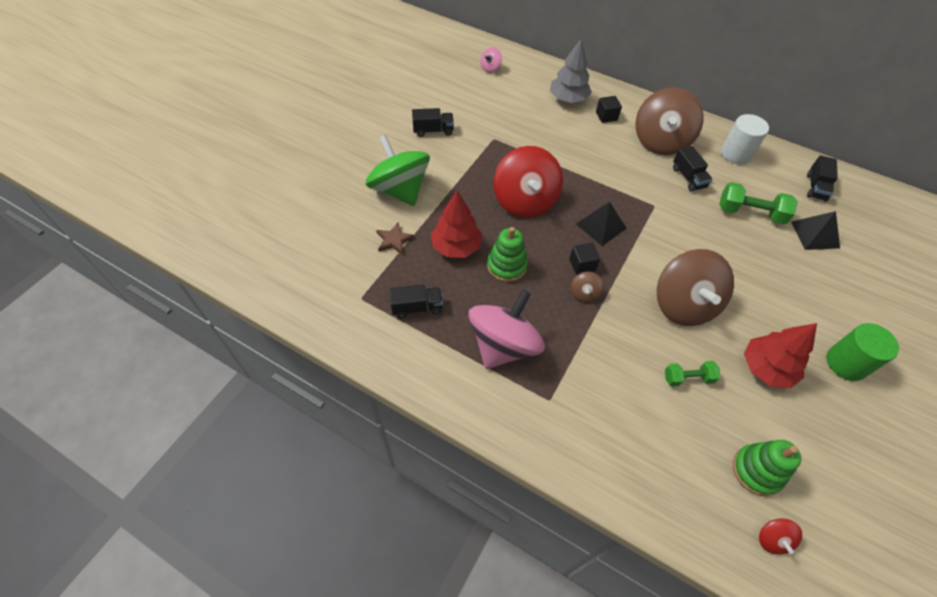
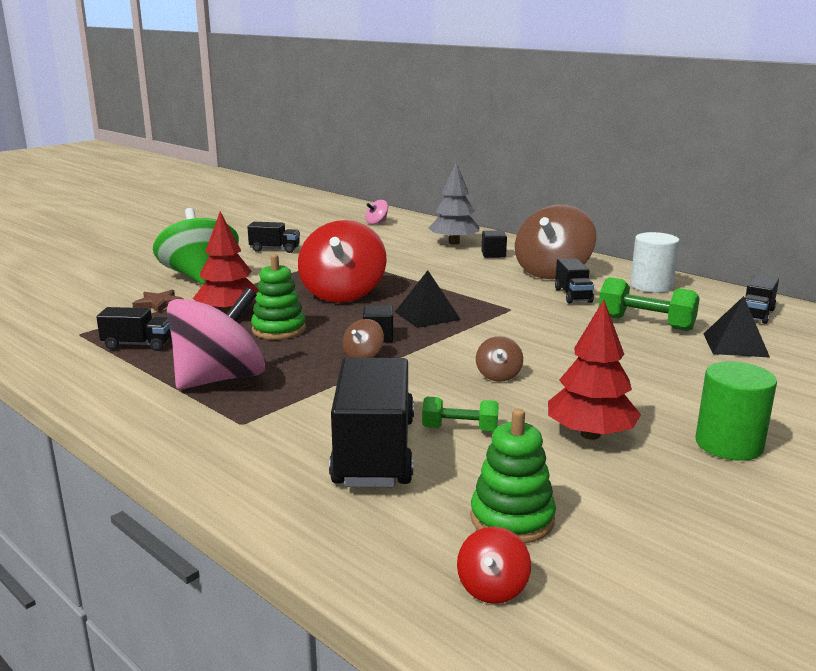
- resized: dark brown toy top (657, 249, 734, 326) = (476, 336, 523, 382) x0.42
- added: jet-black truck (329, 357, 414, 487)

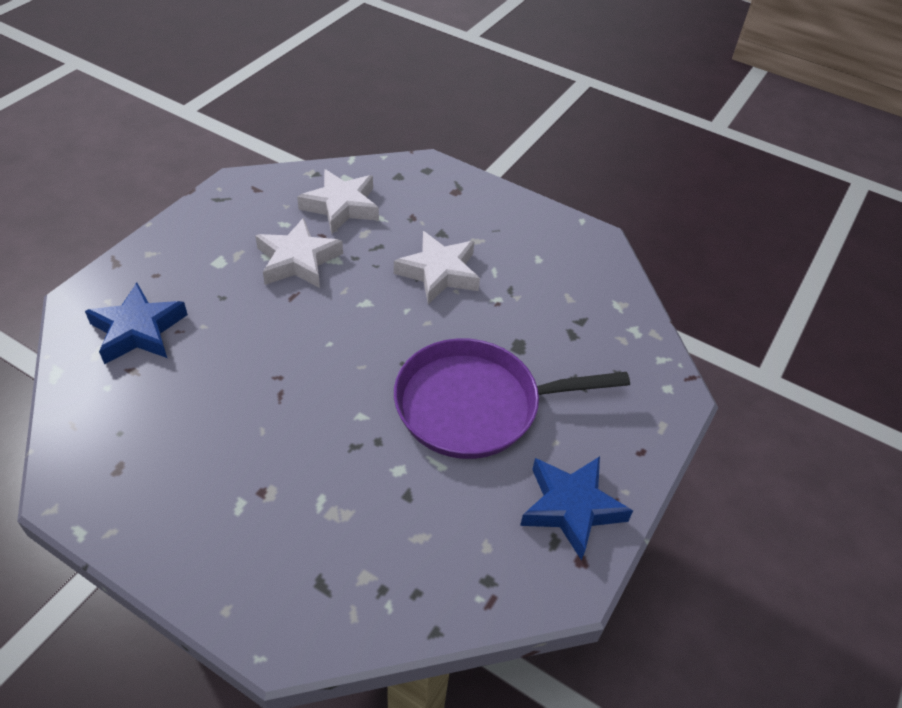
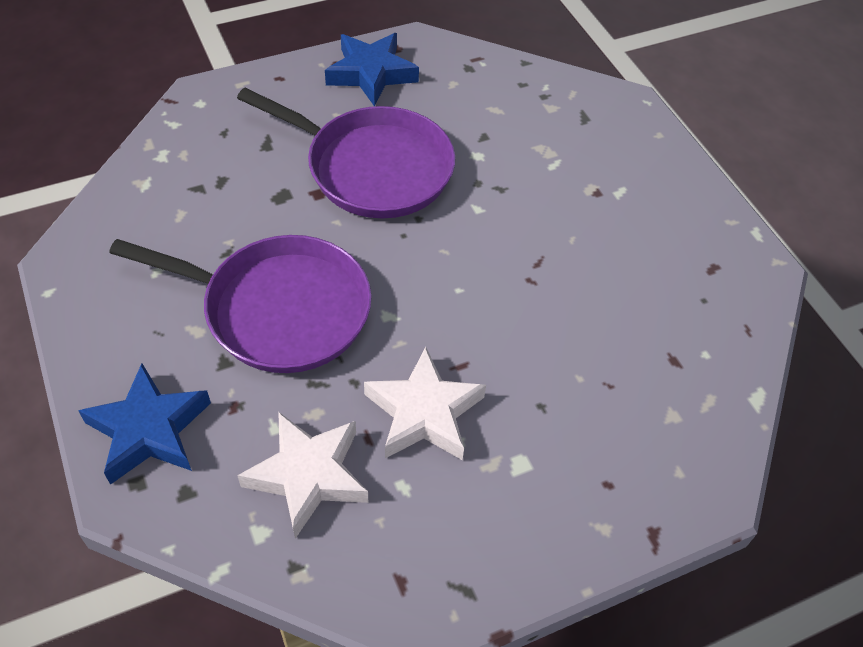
- moved: cobalt star shape (85, 283, 188, 364) to (78, 363, 211, 485)
- replaced: pure white star shape (394, 231, 480, 304) to purple pan (109, 235, 372, 373)

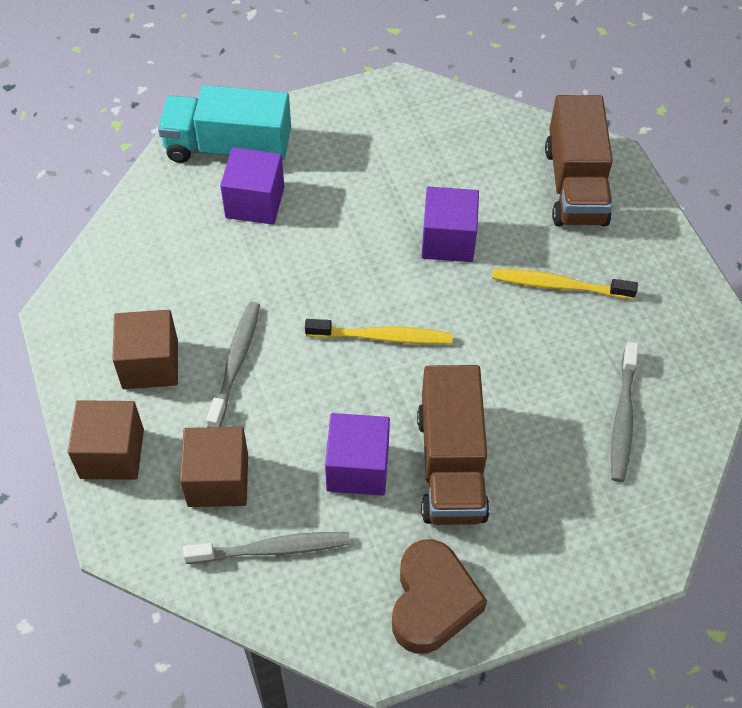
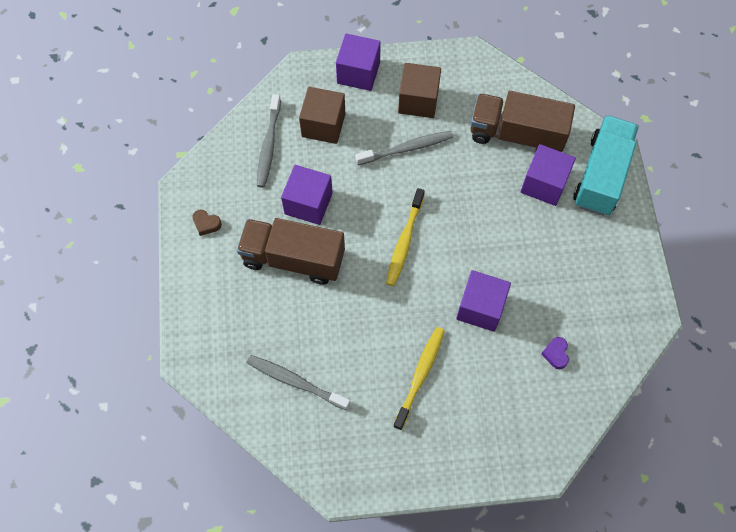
- recoloured: dark brown solid cube (68, 400, 144, 480) to purple solid cube (336, 34, 381, 91)
- turned: ash-grey dental brush (206, 302, 260, 427) = (355, 131, 453, 165) 45 degrees counterclockwise
- resized: dark brown heart (392, 539, 487, 654) = (192, 209, 222, 236) x0.43
- moved: dark brown truck (545, 95, 613, 226) to (470, 91, 575, 152)
- added: purple heart (541, 337, 569, 369)

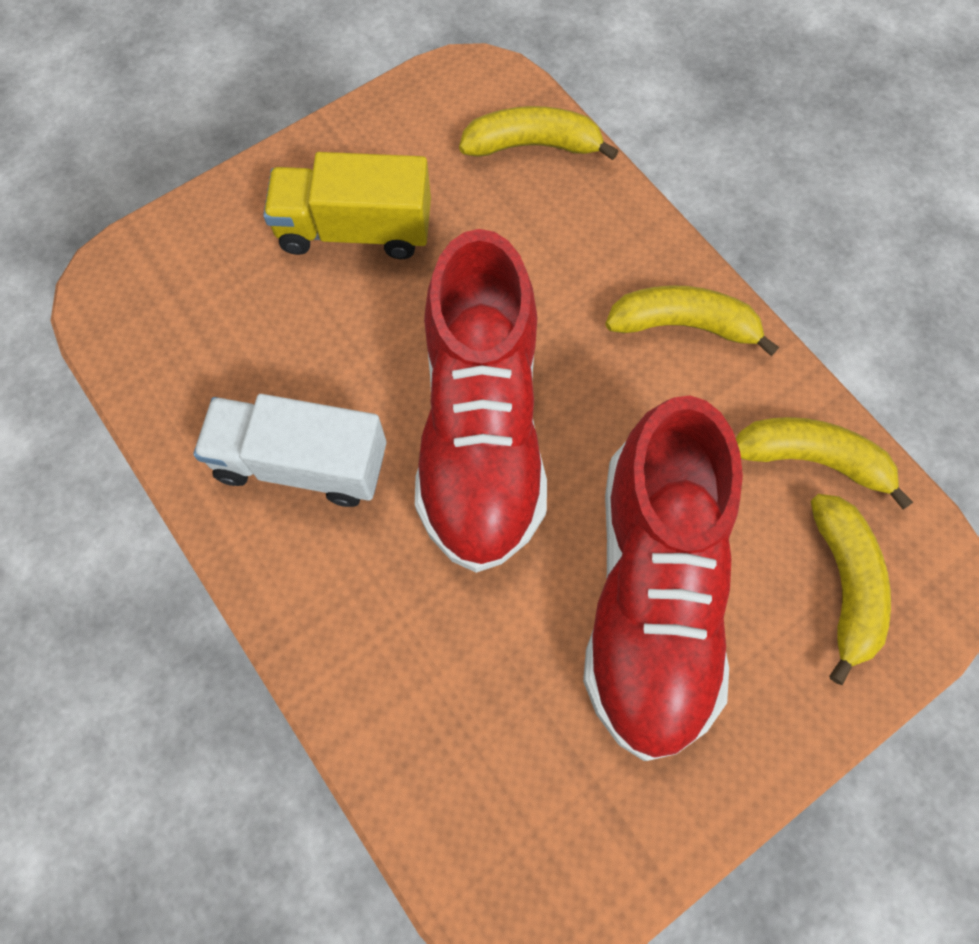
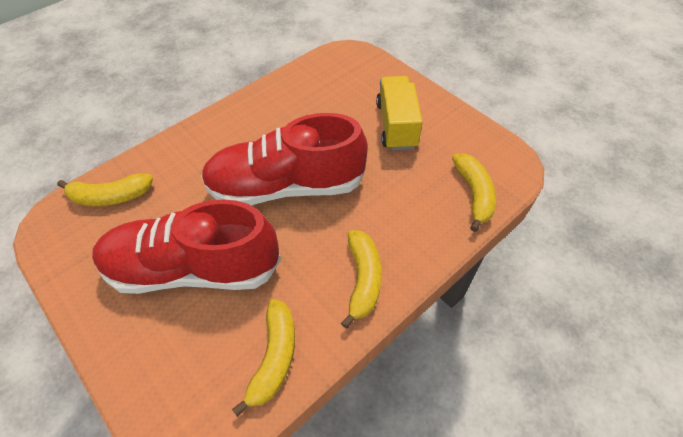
- removed: pure white truck (193, 394, 387, 507)
- moved: golden toy banana (811, 494, 891, 685) to (57, 174, 153, 206)

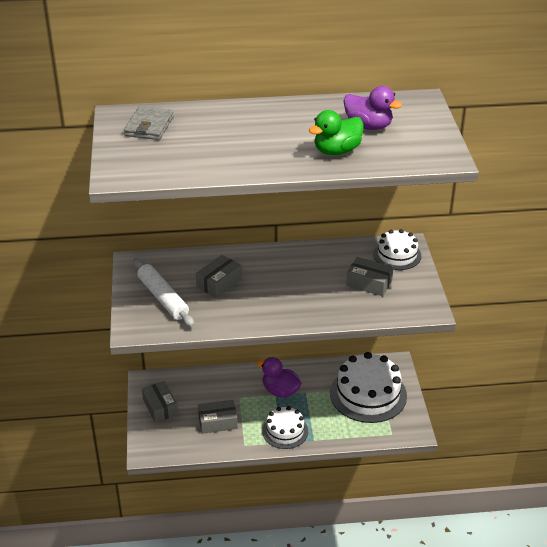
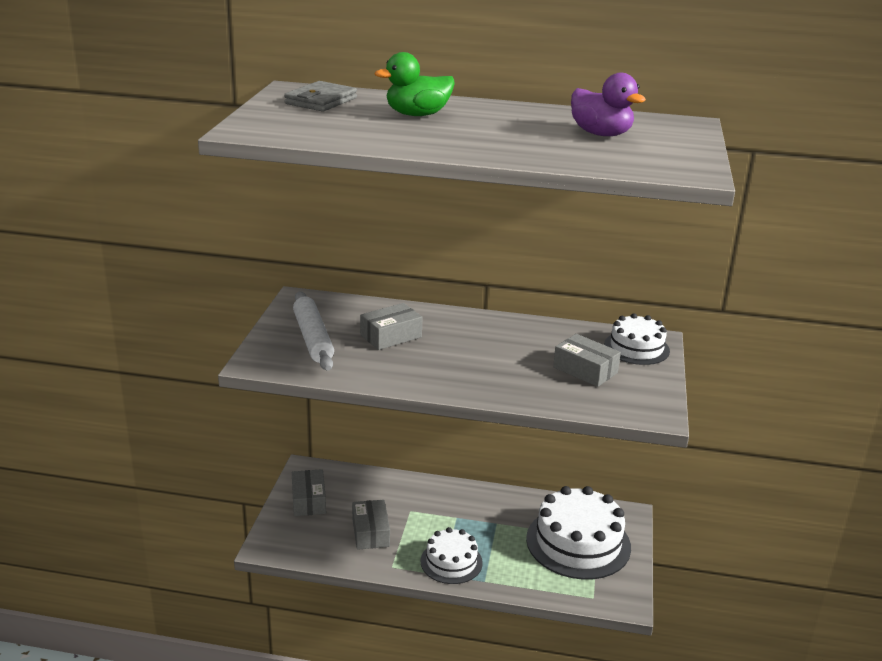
- turned: ash-grey parcel (198, 400, 238, 434) = (352, 500, 390, 550) 75 degrees clockwise
- removed: purple toy duck (257, 357, 302, 398)
- moved: emerald toy duck (309, 110, 364, 155) to (375, 52, 455, 116)

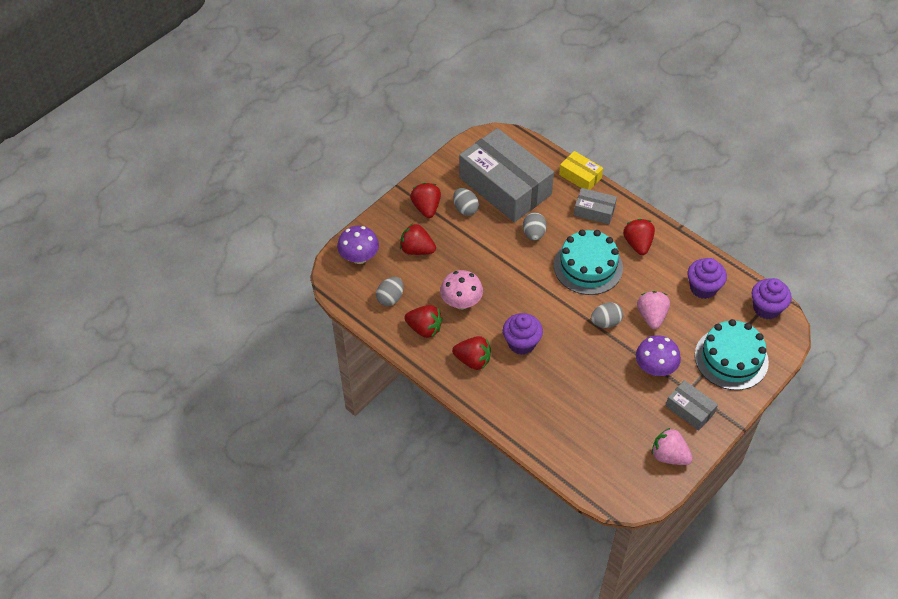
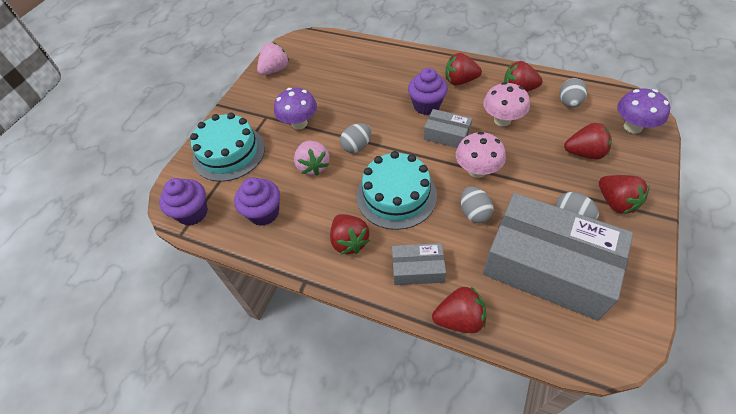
- replaced: golden parcel (559, 151, 603, 190) to scarlet berry (432, 287, 486, 333)
- turned: rose-pink berry (652, 428, 693, 465) = (257, 42, 289, 75) 60 degrees counterclockwise
- moved: ash-grey parcel (666, 380, 718, 431) to (424, 109, 472, 148)
- added: rose-pink fungus (456, 132, 506, 178)

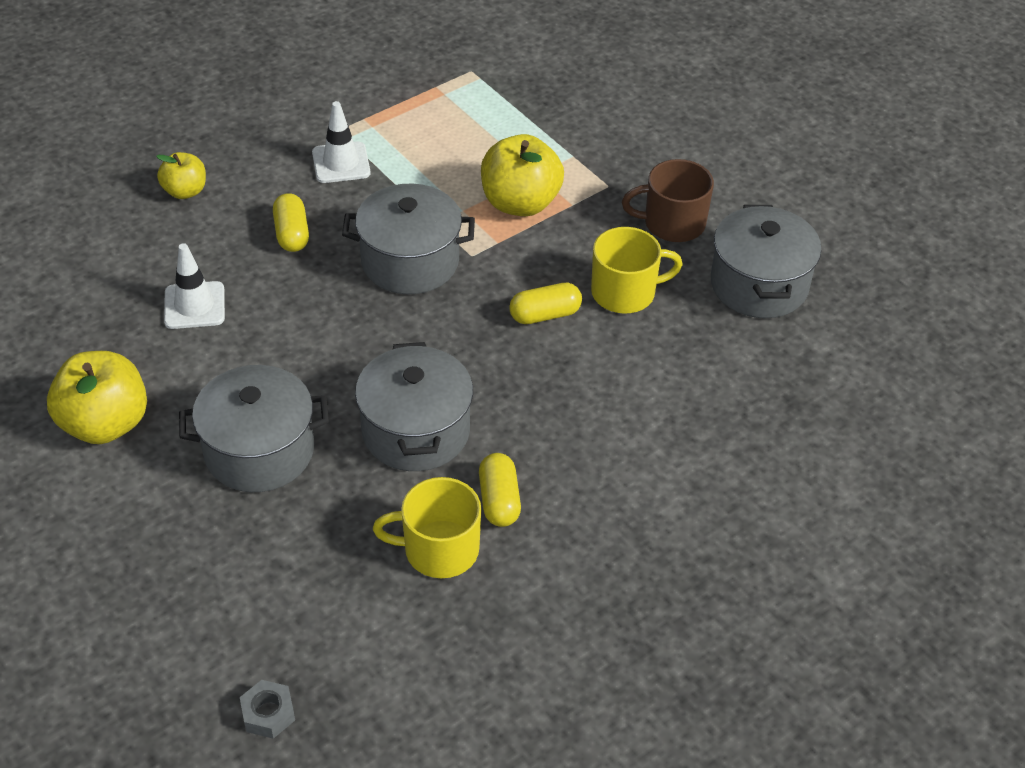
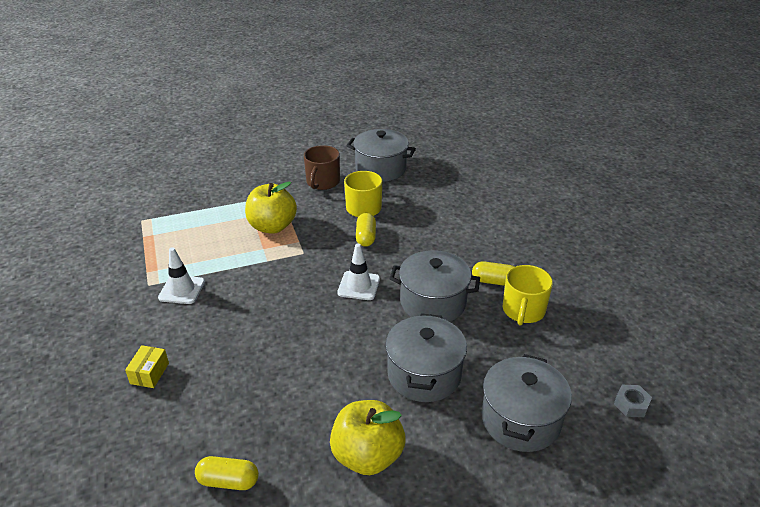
- replaced: golden apple (156, 152, 206, 199) to golden parcel (125, 345, 169, 388)
- moved: pure white road cone (164, 243, 225, 329) to (337, 244, 380, 300)
- moved: golden pill (273, 193, 309, 252) to (195, 456, 259, 490)
- moved: ash-grey stockpot (342, 184, 475, 294) to (481, 354, 572, 452)

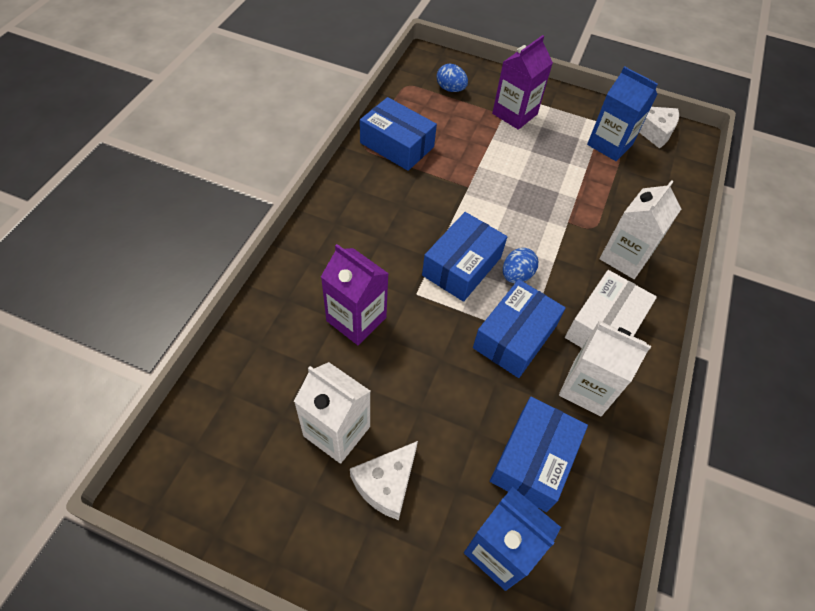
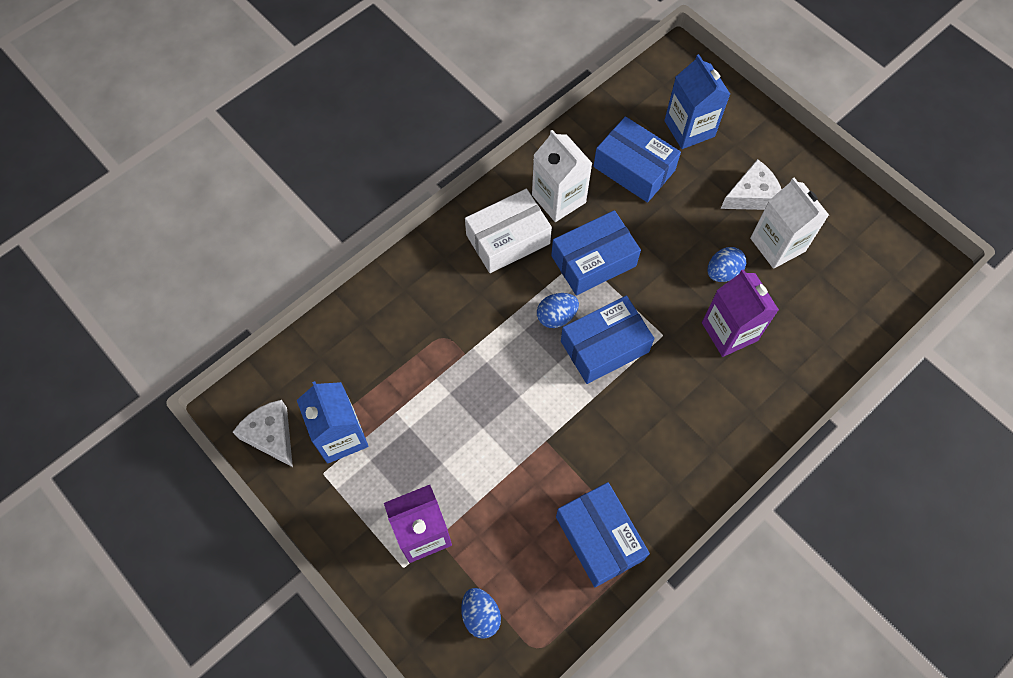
- turned: cobalt parcel (490, 397, 588, 512) = (593, 116, 681, 203) 75 degrees clockwise
- removed: pure white milk carton (600, 180, 681, 279)
- added: cobalt egg shape (707, 247, 746, 282)

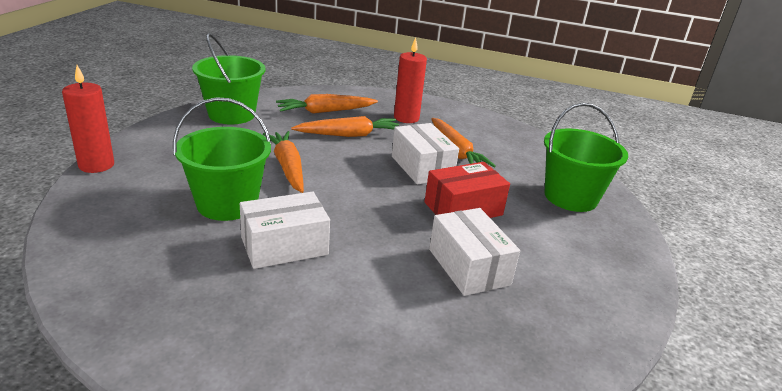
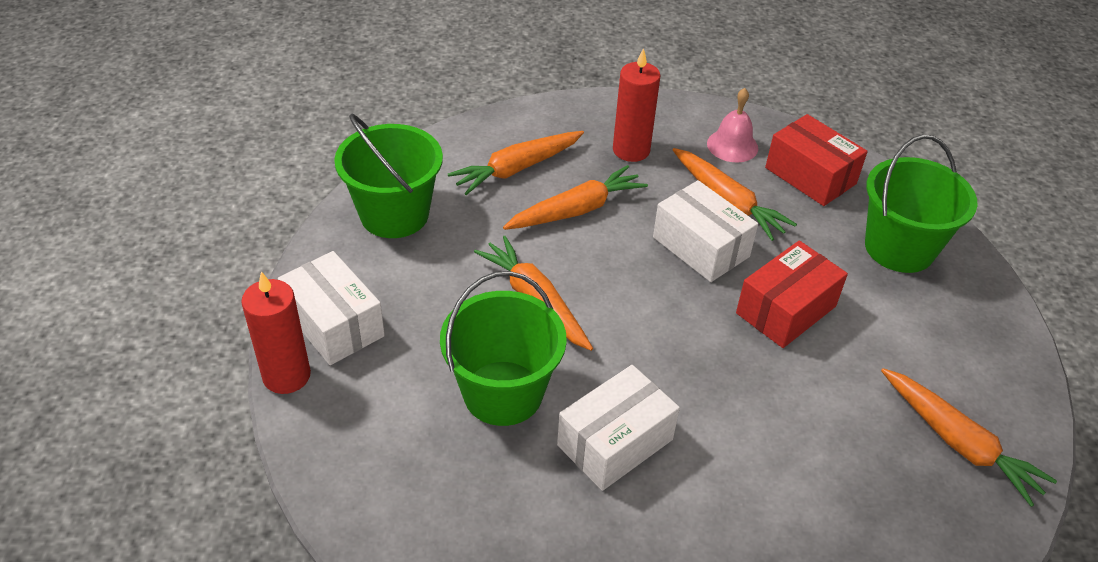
- moved: pure white parcel (429, 208, 520, 296) to (278, 251, 385, 365)
- added: rose-pink bell (707, 88, 758, 163)
- added: scarlet parcel (765, 114, 868, 206)
- added: orange-coloured root vegetable (881, 368, 1057, 507)

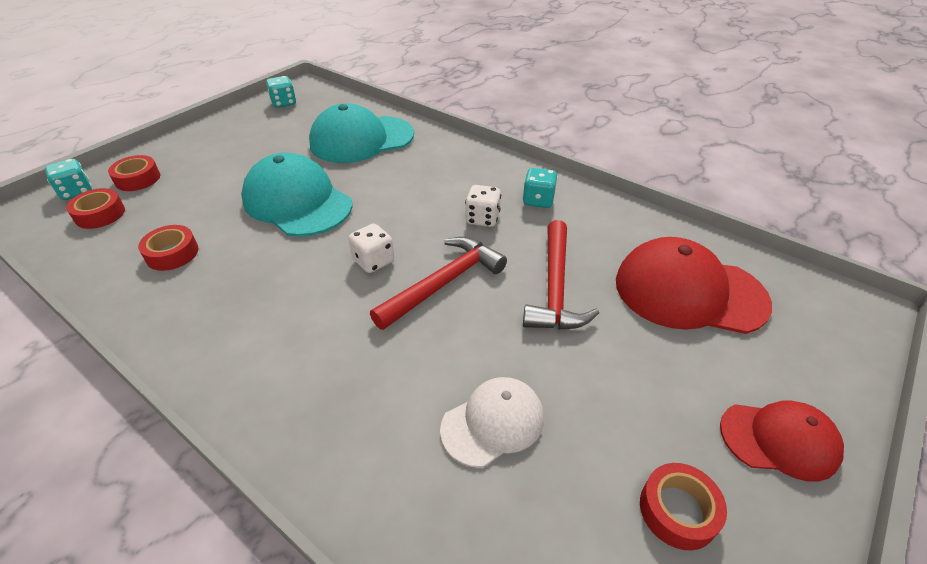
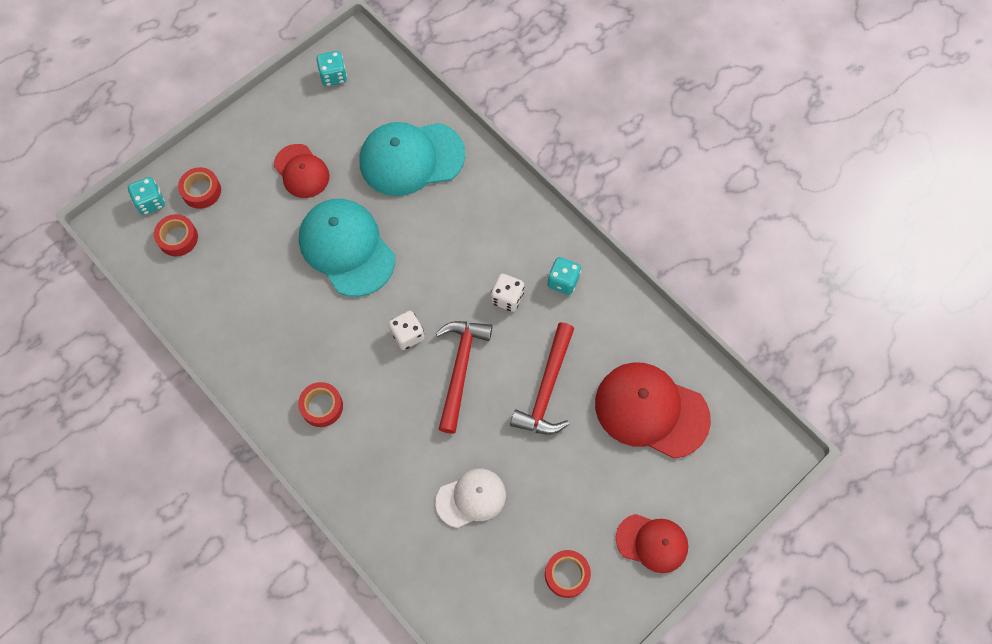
- moved: scarlet tape (138, 225, 198, 271) to (298, 382, 343, 427)
- turned: scarlet carpenter's hammer (370, 237, 507, 330) = (436, 321, 492, 434) 45 degrees counterclockwise
- added: scarlet peaked cap (274, 144, 330, 198)

